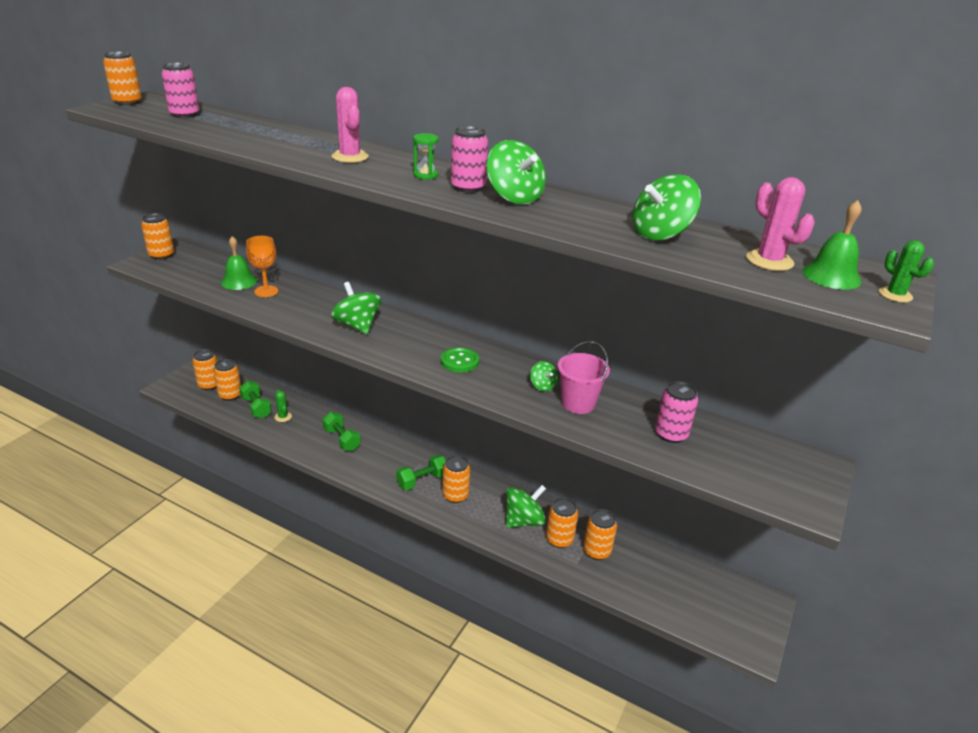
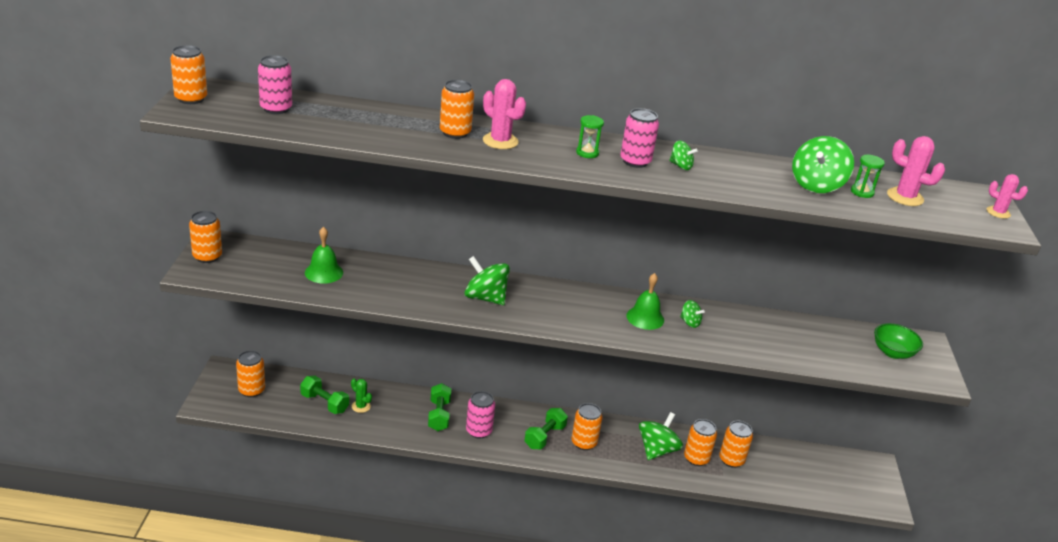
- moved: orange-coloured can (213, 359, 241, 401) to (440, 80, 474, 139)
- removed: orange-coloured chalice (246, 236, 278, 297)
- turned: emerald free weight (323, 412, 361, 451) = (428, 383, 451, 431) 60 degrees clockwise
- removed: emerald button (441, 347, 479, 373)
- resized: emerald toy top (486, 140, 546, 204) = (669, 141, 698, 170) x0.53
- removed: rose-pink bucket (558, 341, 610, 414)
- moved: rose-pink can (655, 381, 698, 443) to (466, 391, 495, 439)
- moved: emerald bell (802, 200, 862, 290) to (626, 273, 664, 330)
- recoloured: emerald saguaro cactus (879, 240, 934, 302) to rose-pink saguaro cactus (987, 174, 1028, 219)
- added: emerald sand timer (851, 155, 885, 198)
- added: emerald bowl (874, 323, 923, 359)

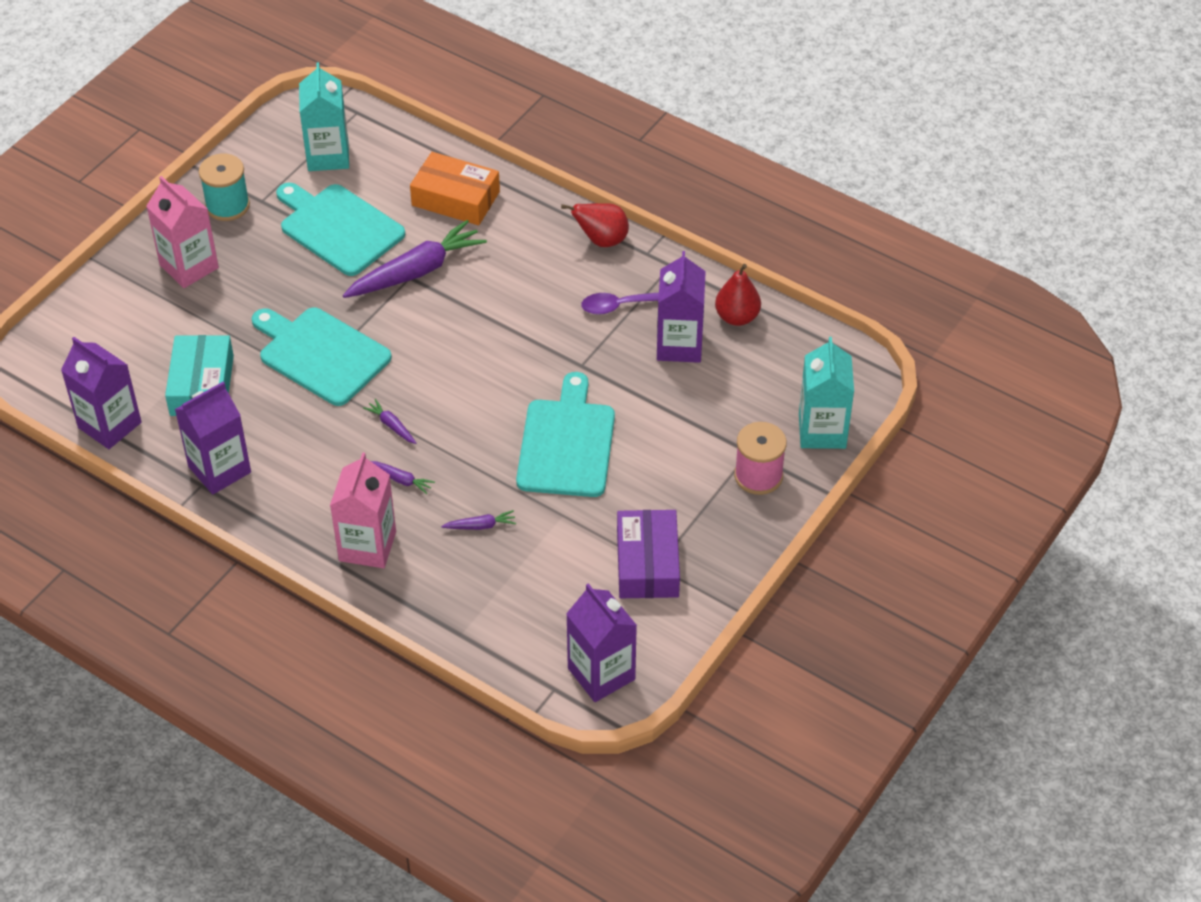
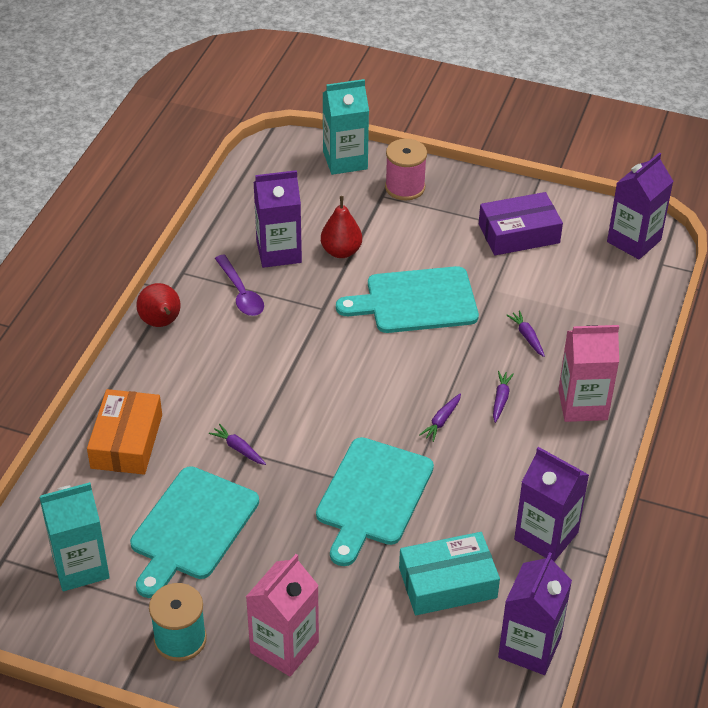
- resized: purple root vegetable (343, 220, 487, 298) = (209, 424, 266, 465) x0.43
- moved: scarlet toy pear (715, 264, 761, 326) to (321, 196, 362, 258)

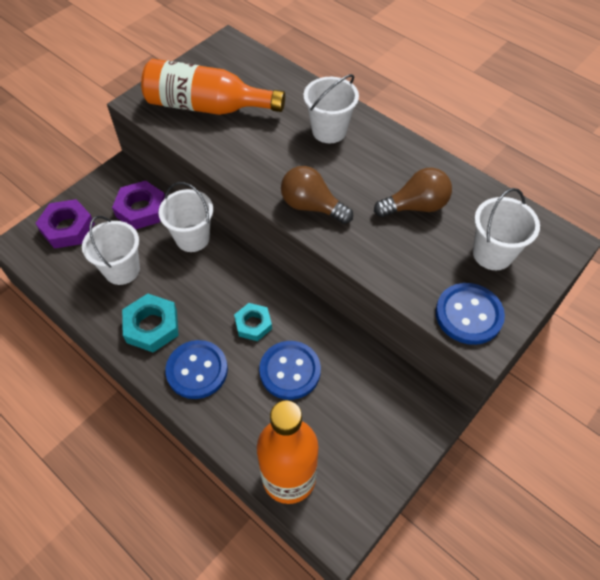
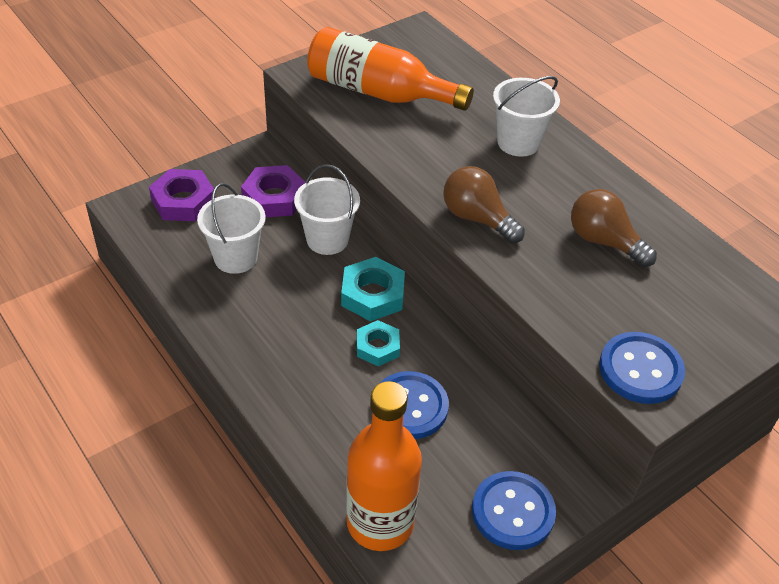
- moved: teal hexagon nut (122, 294, 179, 353) to (341, 257, 405, 321)
- moved: cobalt button (165, 340, 228, 399) to (472, 471, 556, 550)
- turned: dark brown bulb (374, 167, 452, 217) = (571, 189, 657, 267) 135 degrees counterclockwise
- removed: pure white bucket (473, 188, 540, 270)

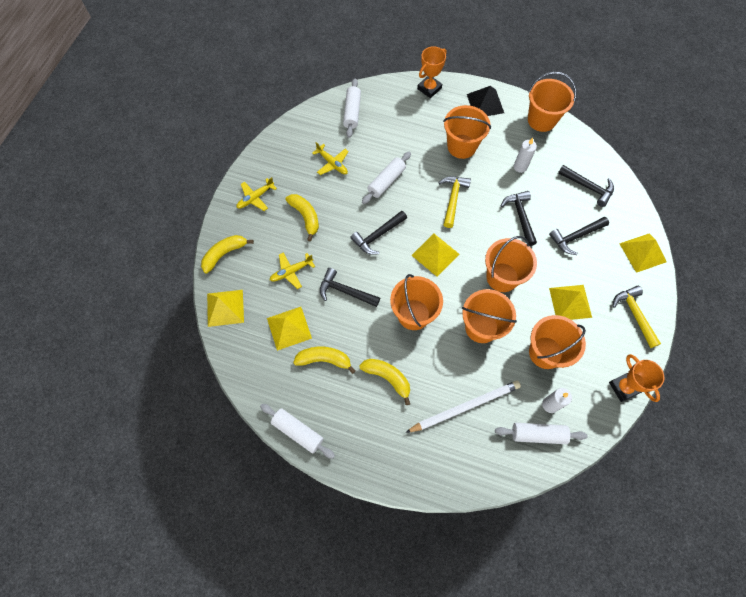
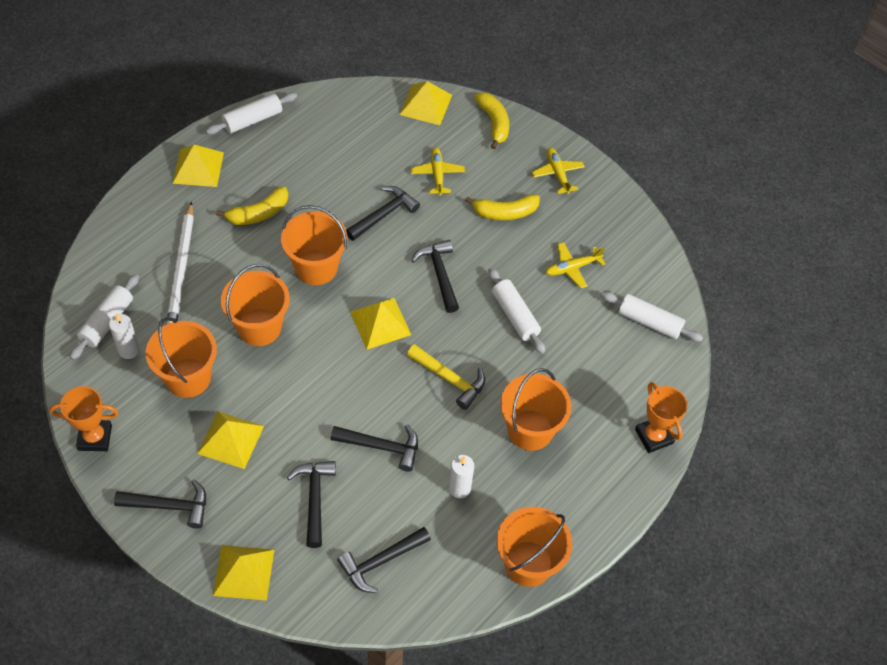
- moved: golden pyramid shape (267, 307, 312, 351) to (172, 145, 224, 187)
- removed: golden toy banana (293, 347, 356, 374)
- removed: jet-black pyramid shape (467, 86, 504, 116)
- removed: orange-coloured bucket (485, 236, 537, 292)
- recoloured: golden carpenter's hammer (613, 286, 661, 348) to jet-black carpenter's hammer (114, 479, 206, 529)

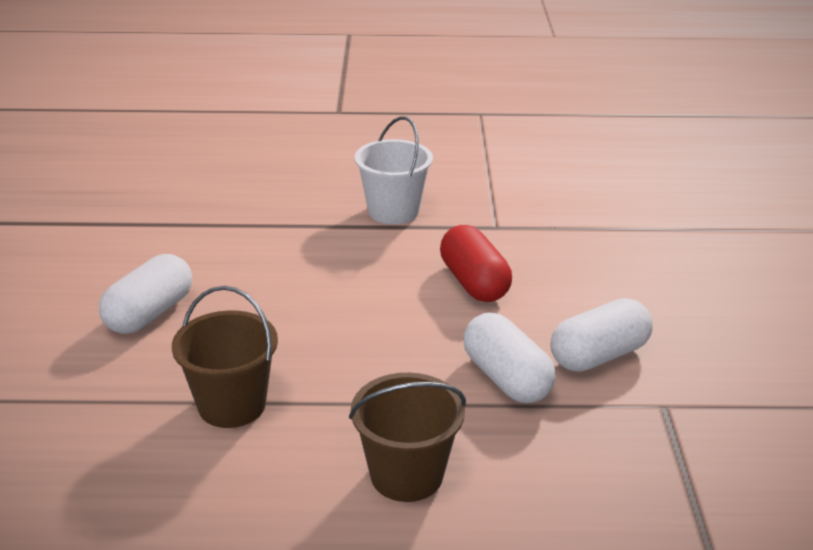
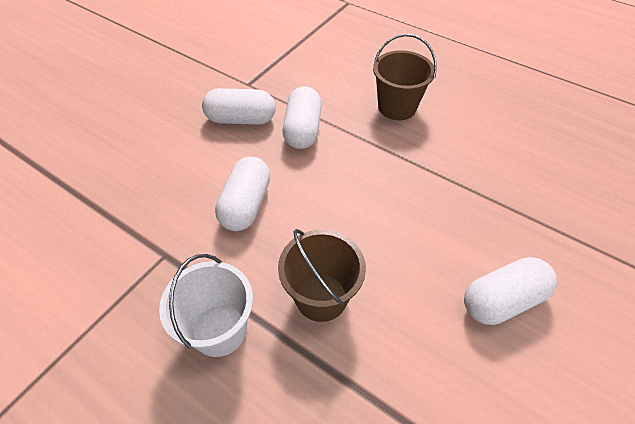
- moved: dark brown bucket (172, 286, 278, 428) to (278, 229, 366, 322)
- recoloured: scarlet pill (440, 225, 512, 302) to pure white pill (215, 157, 270, 231)

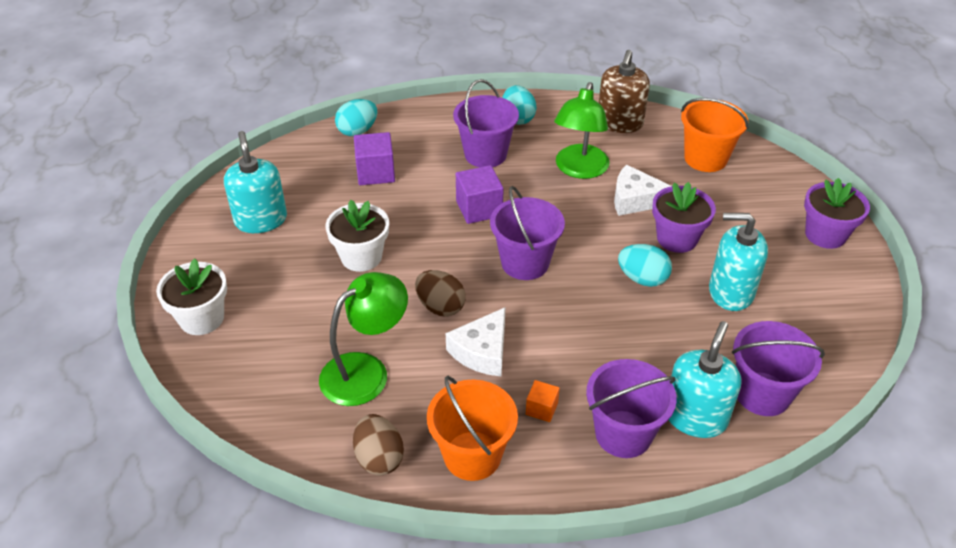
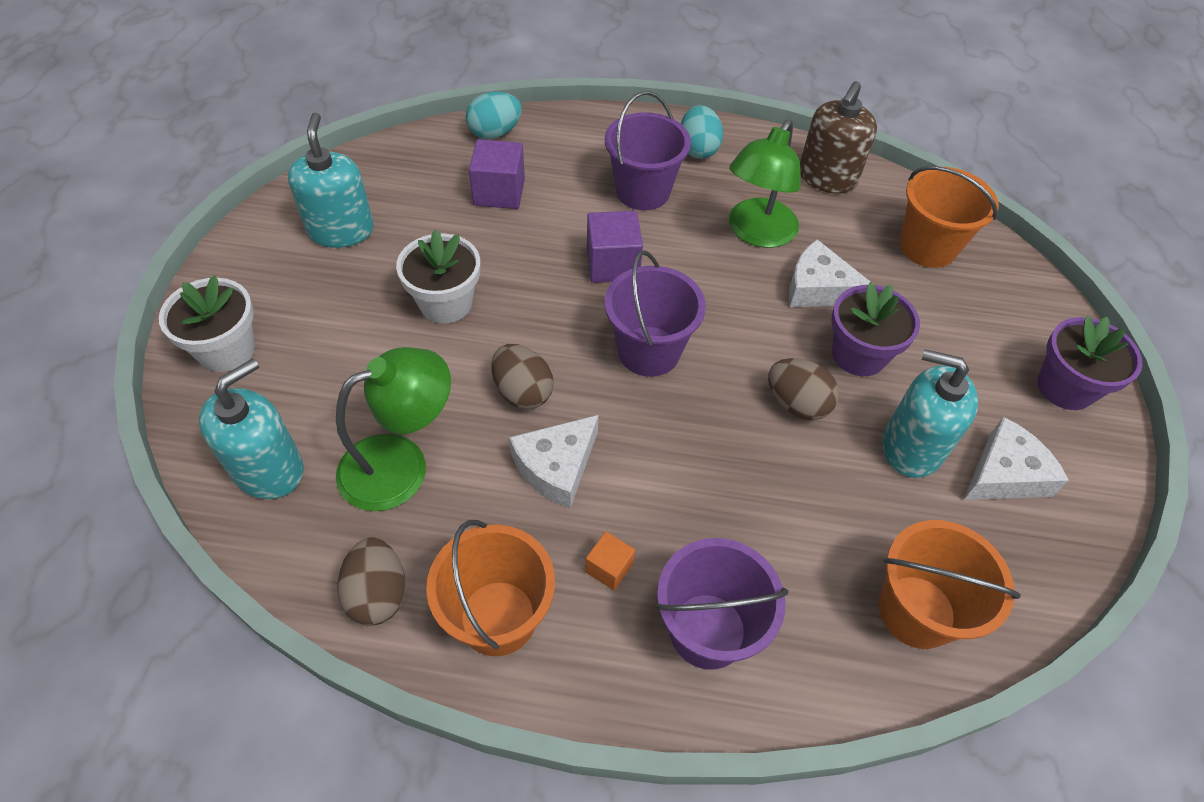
- recoloured: teal egg shape (618, 244, 672, 287) to dark brown egg shape (768, 358, 839, 420)
- moved: teal soap pump (669, 321, 741, 438) to (199, 359, 304, 499)
- recoloured: purple bucket (732, 321, 825, 416) to orange-coloured bucket (879, 520, 1021, 649)
- added: pure white cheese wedge (963, 417, 1069, 500)

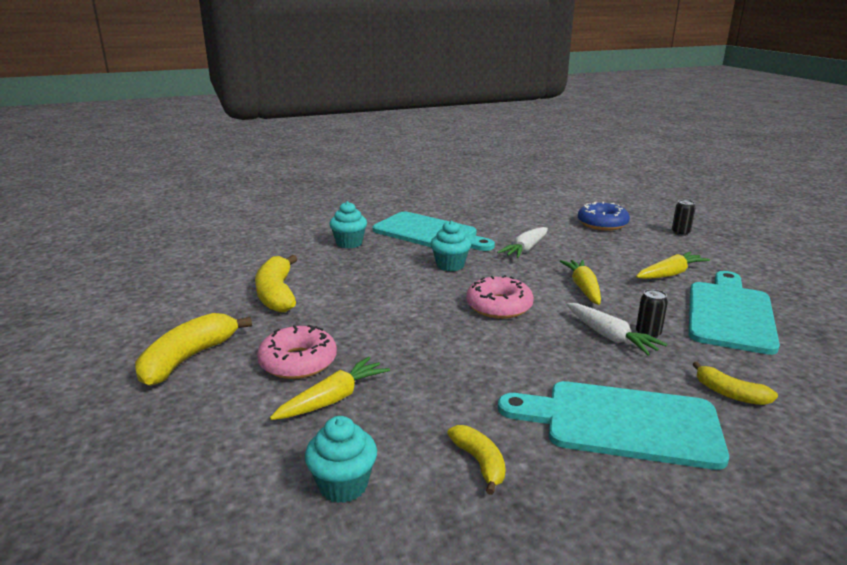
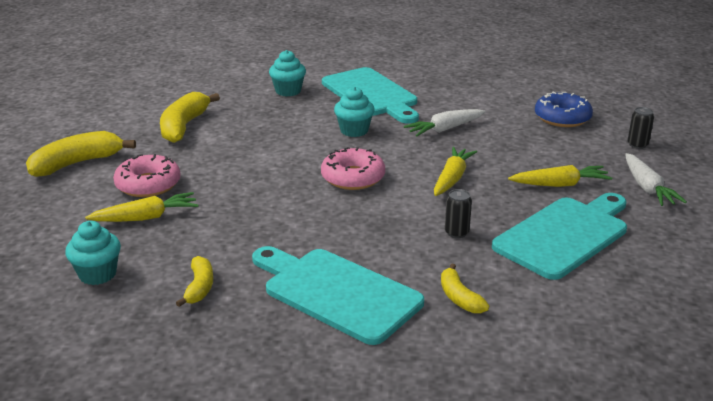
- moved: pure white root vegetable (567, 303, 667, 356) to (625, 153, 687, 206)

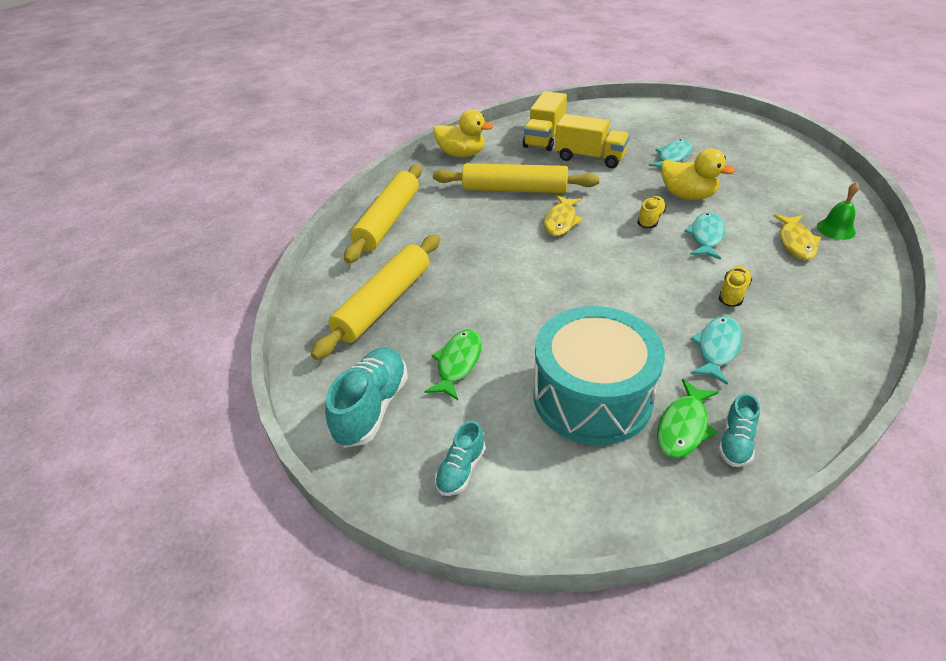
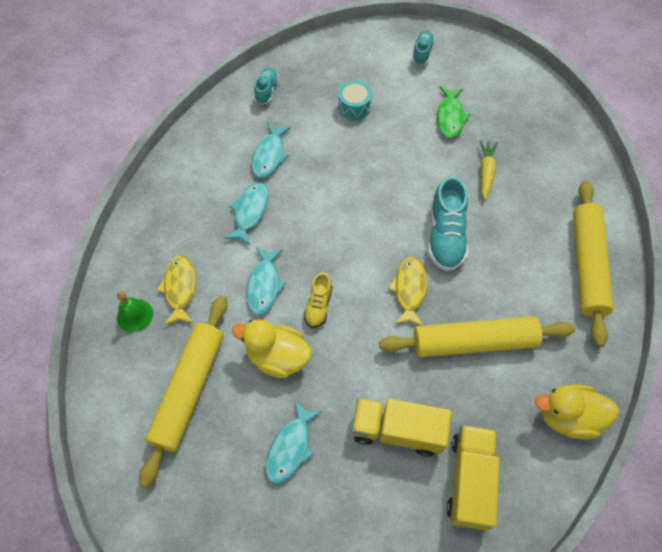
- moved: golden rolling pin (311, 235, 440, 360) to (139, 296, 227, 487)
- moved: teal lace-up shoe (325, 348, 408, 448) to (428, 176, 468, 271)
- resized: teal toy drum (533, 306, 665, 445) = (338, 80, 372, 120) x0.42
- removed: emerald fish figure (657, 379, 719, 458)
- replaced: golden lace-up shoe (719, 266, 752, 306) to teal fish figure (225, 183, 269, 245)
- added: golden root vegetable (480, 140, 498, 200)

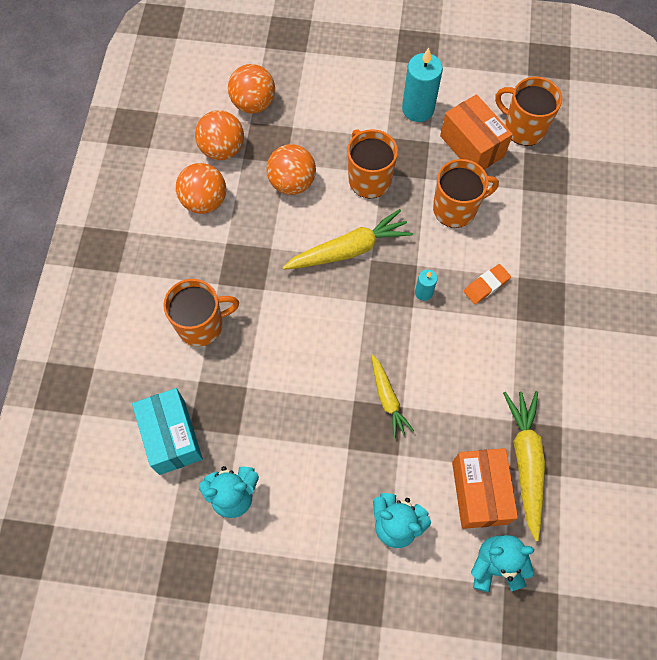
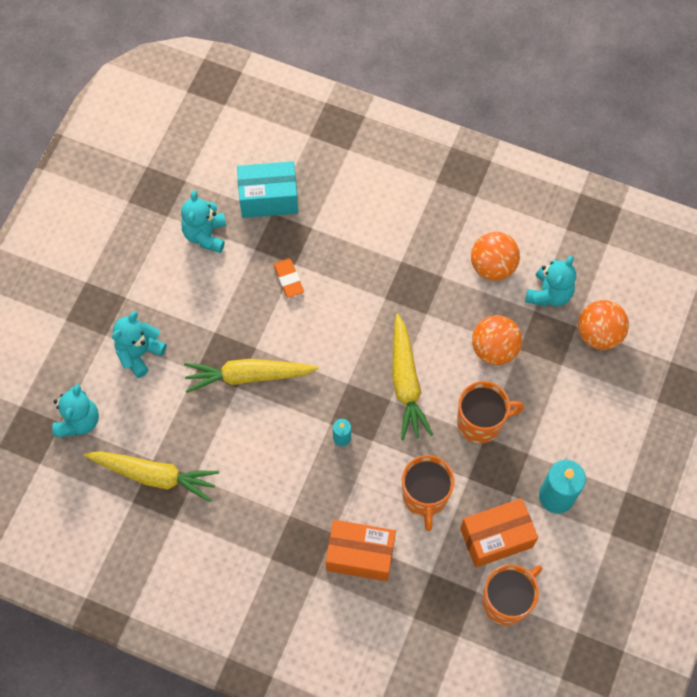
- removed: orange-coloured coffee mug (163, 279, 239, 346)
- replaced: orange-coloured sphere (195, 110, 244, 160) to teal teddy bear (525, 256, 576, 307)
- resized: golden root vegetable (371, 355, 414, 438) = (184, 359, 318, 393) x1.63
- moved: orange-coloured parcel (452, 448, 518, 529) to (326, 520, 396, 581)
- moved: orange-coloured pencil eraser (464, 264, 511, 304) to (274, 259, 304, 298)

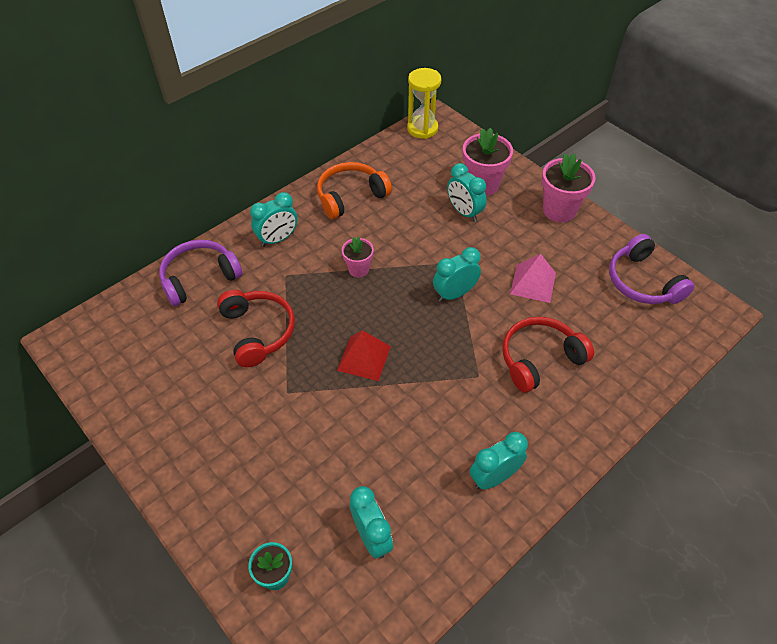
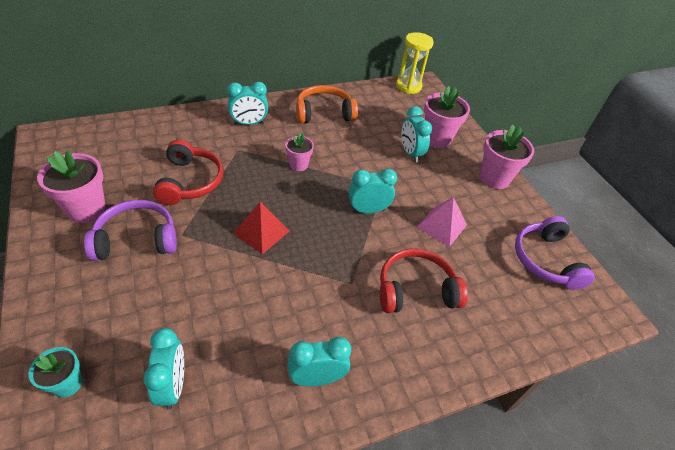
- moved: purple over-ear headphones (159, 240, 243, 306) to (84, 200, 177, 261)
- added: rose-pink plant pot (37, 150, 106, 223)

